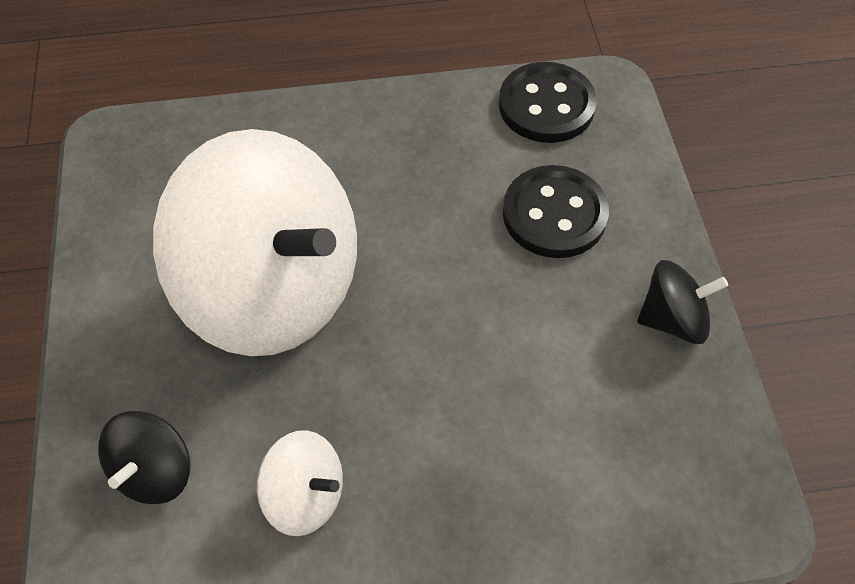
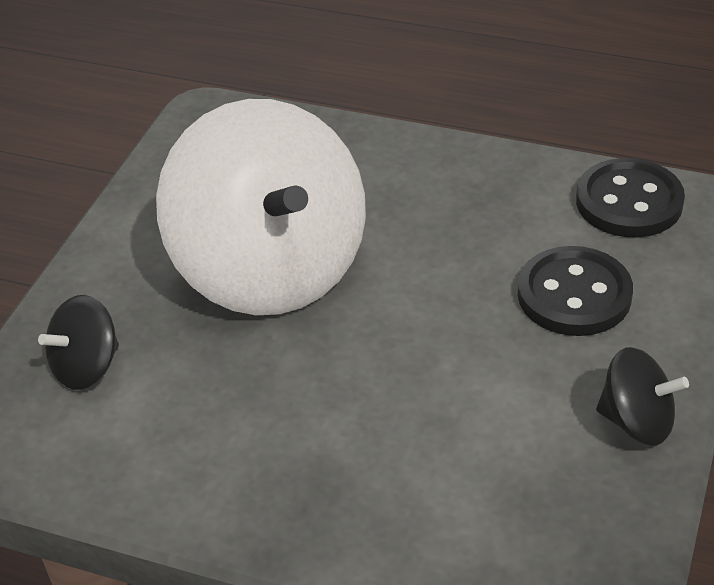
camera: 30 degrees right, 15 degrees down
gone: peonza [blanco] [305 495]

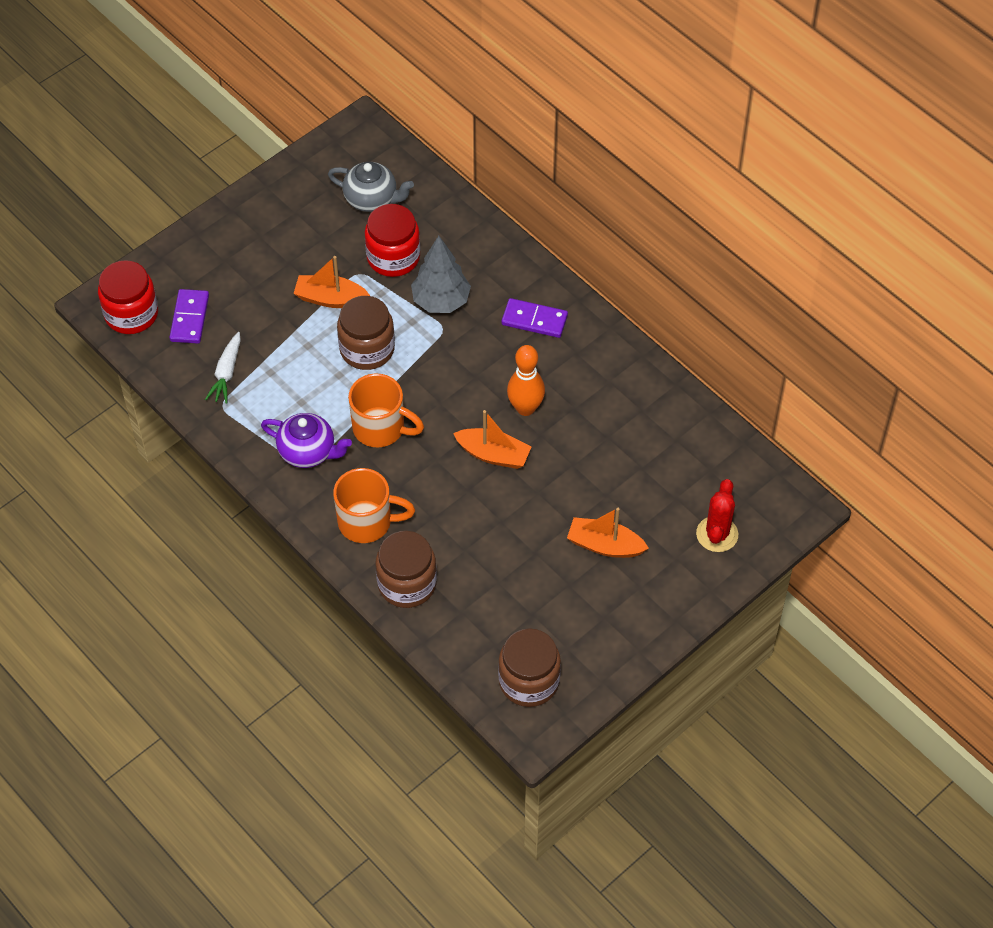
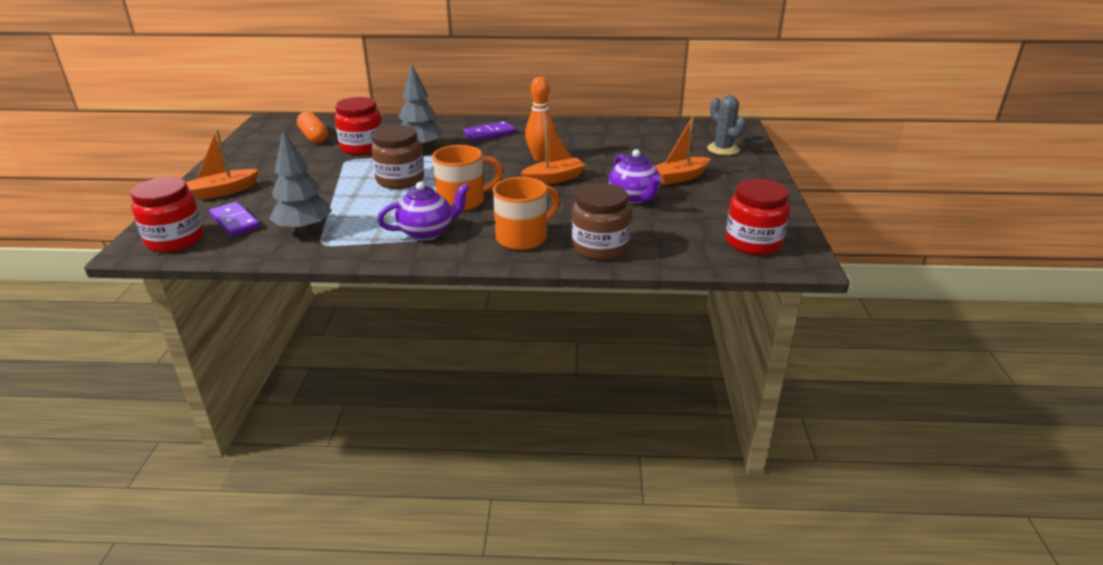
camera: 45 degrees left, 25 degrees down
new: tetera [morado] [634 197]
shifted: barco [naranja] [330 298] to [224 191]
swapped: zanahoria [blanco] [226 373] to árbol [gris] [304 230]; tetera [gris] [371 199] to cápsula [naranja] [314 137]
repainted: cactus [rojo] [717 534] to cactus [gris] [723 149]; tarro [marrón] [529 681] to tarro [rojo] [753 242]

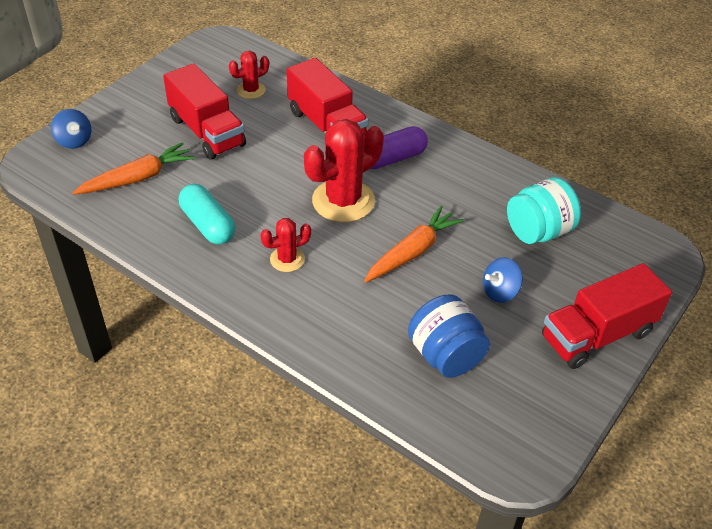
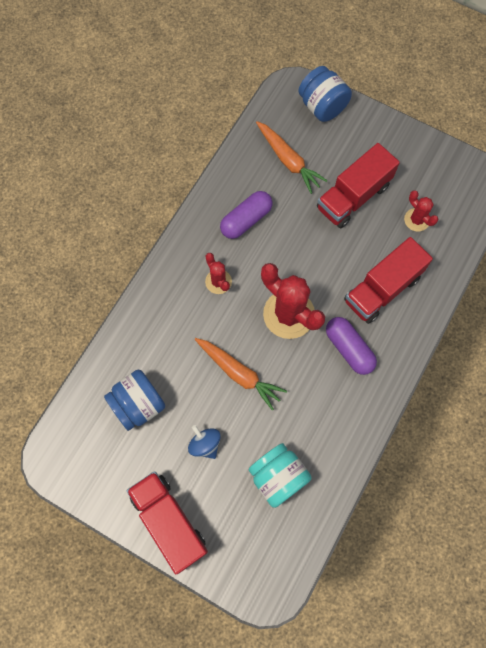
camera: 85 degrees right, 25 degrees up
swapped: peonza [azul] [74 141] to tarro [azul] [322 106]
repainted: cápsula [turquesa] [207 225] to cápsula [morado] [246 220]

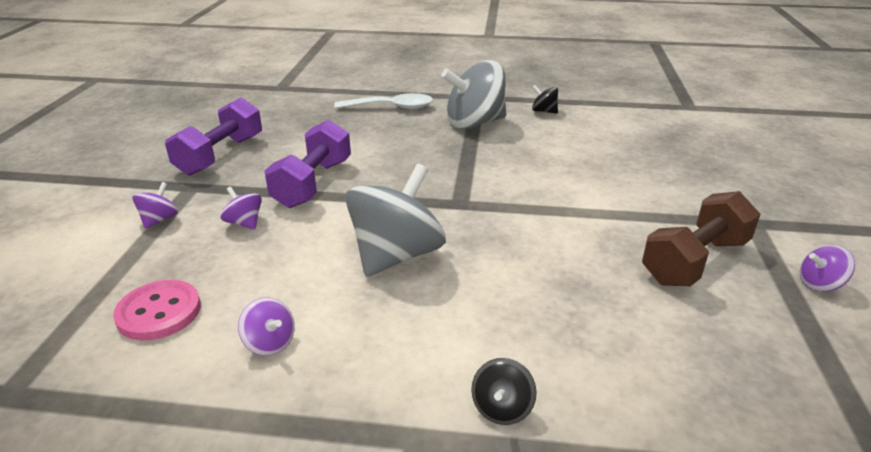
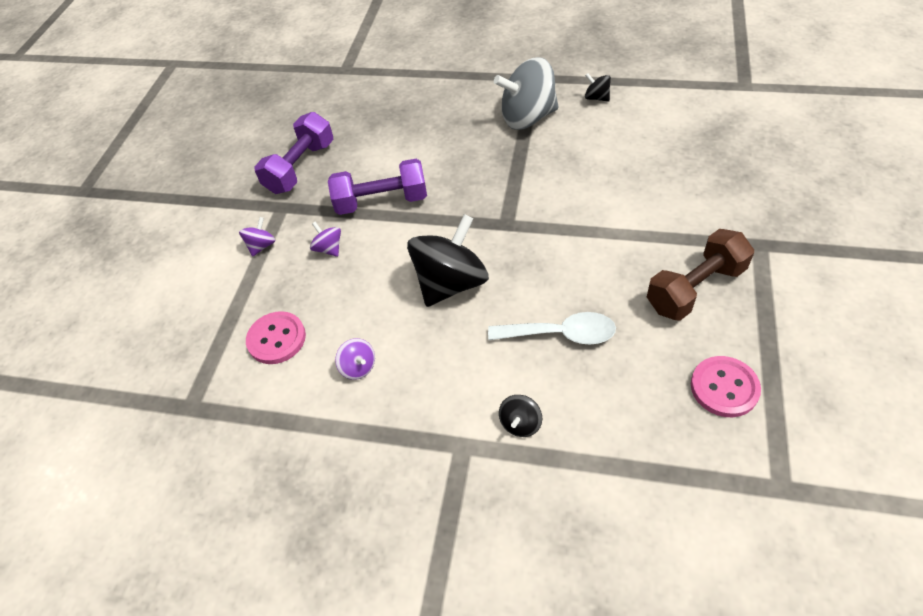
camera: 10 degrees right, 20 degrees up
gone: peonza [morado] [819 284]
new: botón [rosa] [724 387]
shifted: cuchara [blanco] [391 107] to [560 334]
repainted: peonza [gris] [396 255] to peonza [negro] [451 283]
rotated: mancuerna [morado] [313 183] = [381 201] 60 degrees clockwise

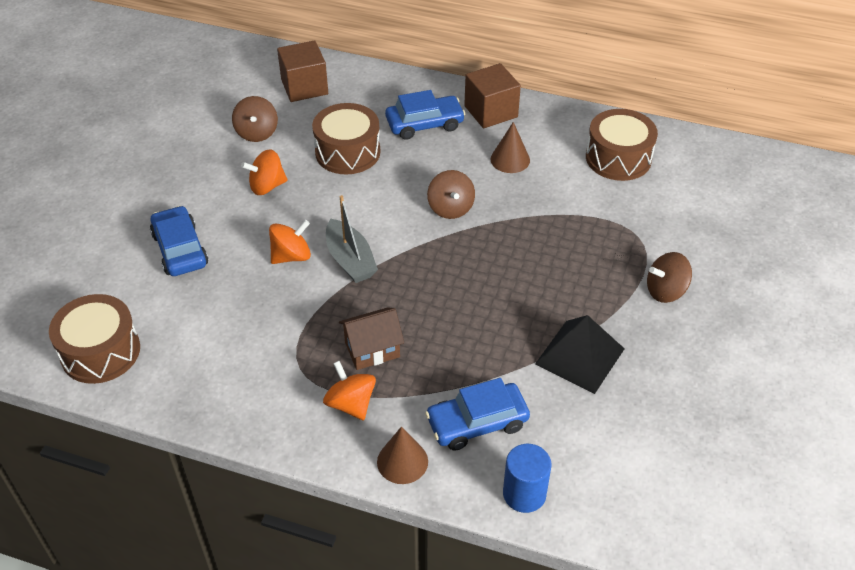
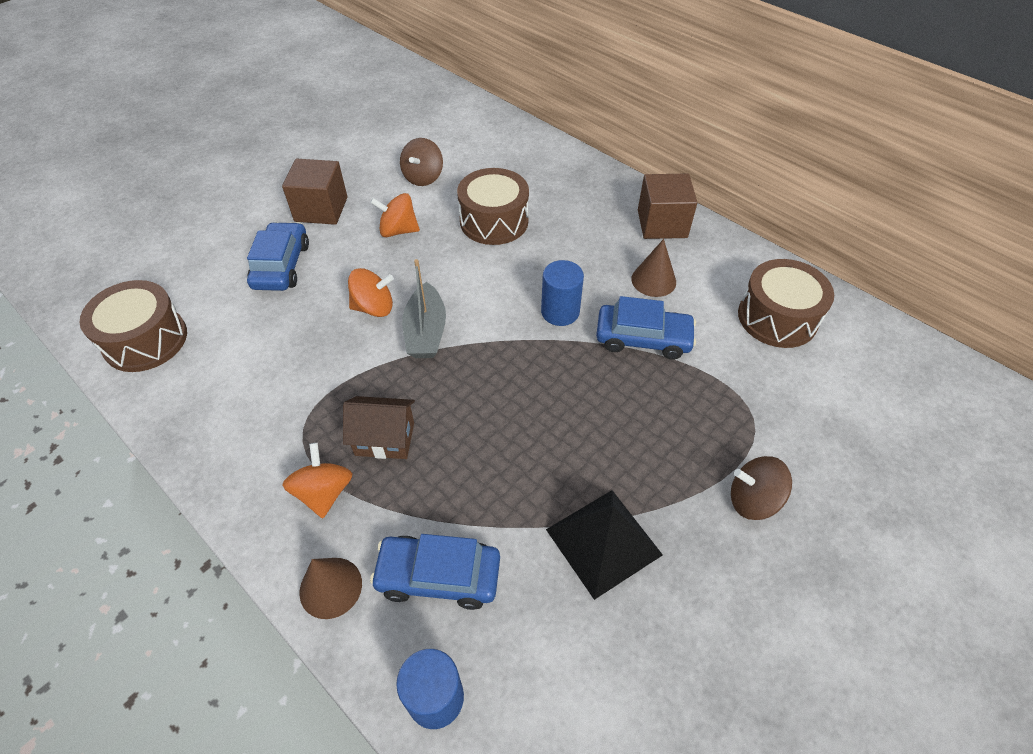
camera: 25 degrees right, 5 degrees up
shifted: cubo [marrón] [304 87] to [321 209]; coche [azul] [424 124] to [643 338]
swapped: peonza [marrón] [450 208] to cilindro [azul] [560 312]

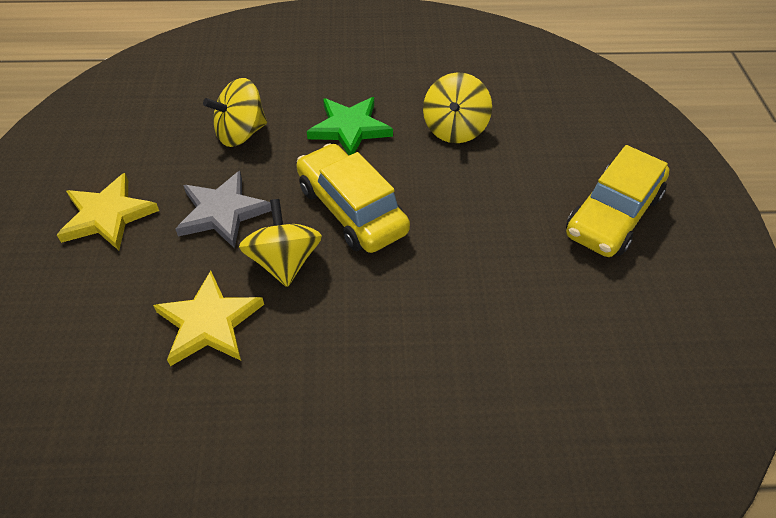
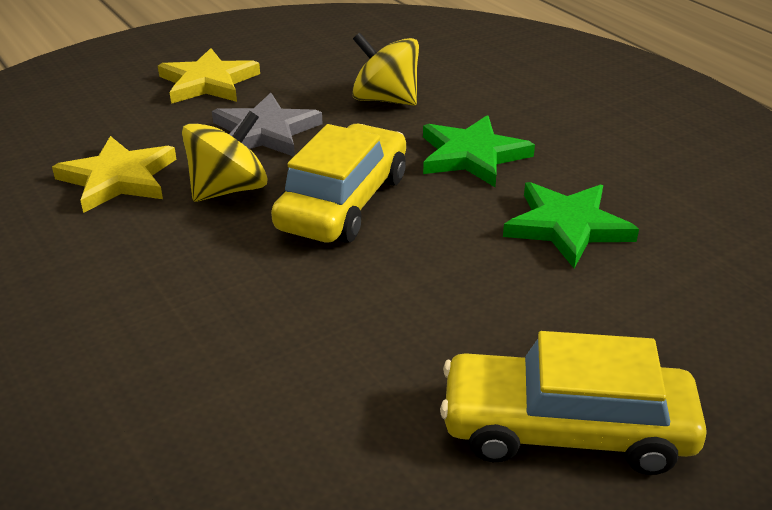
camera: 60 degrees right, 15 degrees down
swapped: peonza [amarillo] [454 129] to estrella [verde] [567 226]

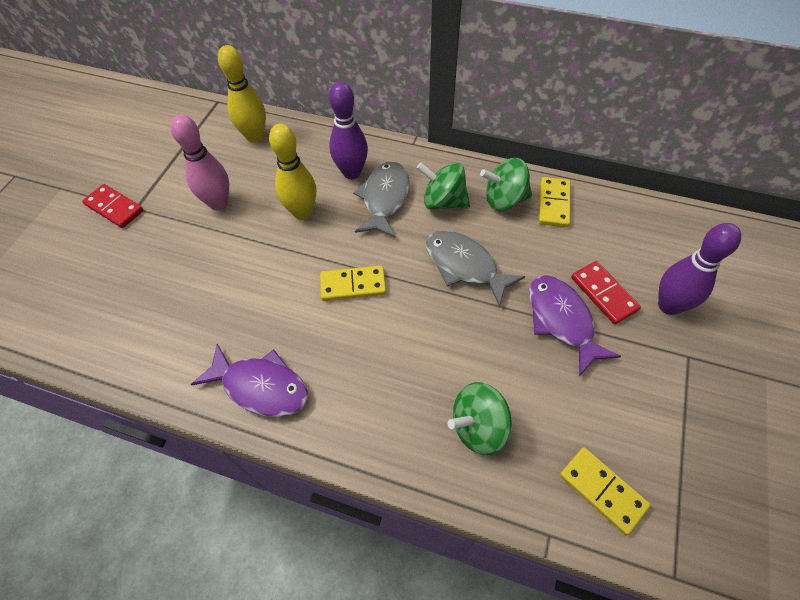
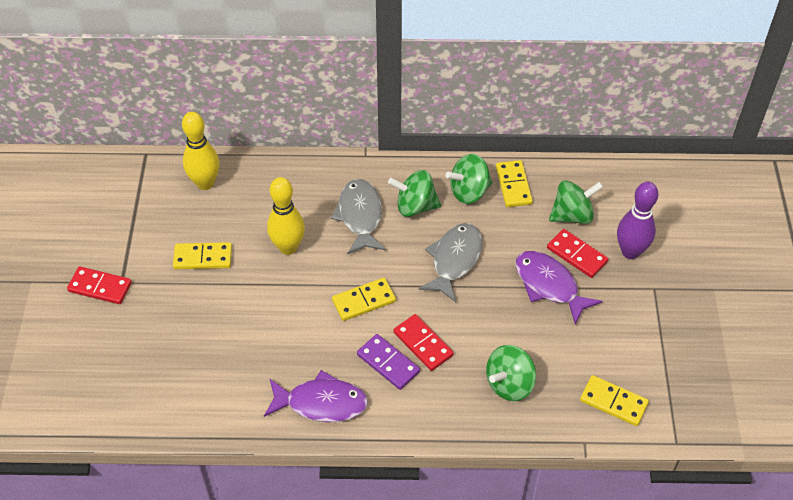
camera: 20 degrees left, 5 degrees down
gone: bolo [morado] [352 172]
new: ficha de dominó [morado] [388 363]; ficha de dominó [rojo] [423 344]; peonza [verde] [572 215]
swapped: bolo [rosa] [219 203] to ficha de dominó [amarillo] [203 258]
rotated: pez [gris] [464 266] = [454 260] 90 degrees clockwise

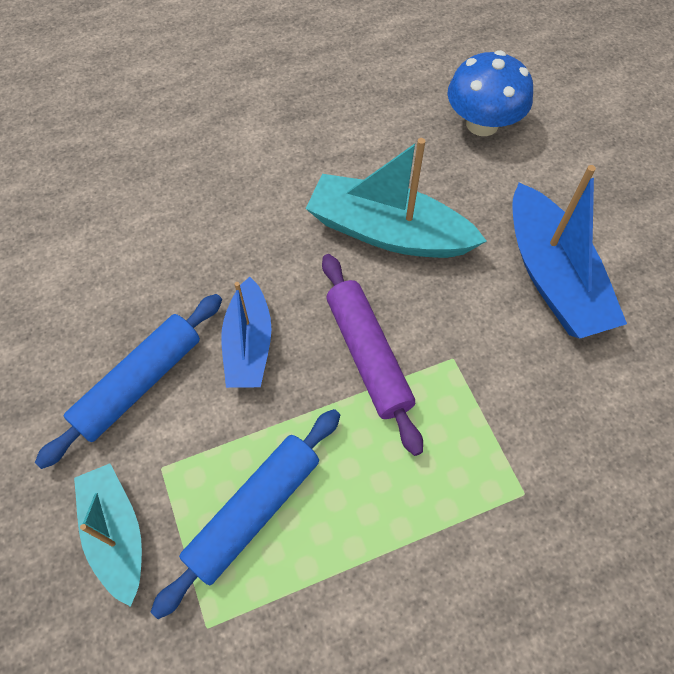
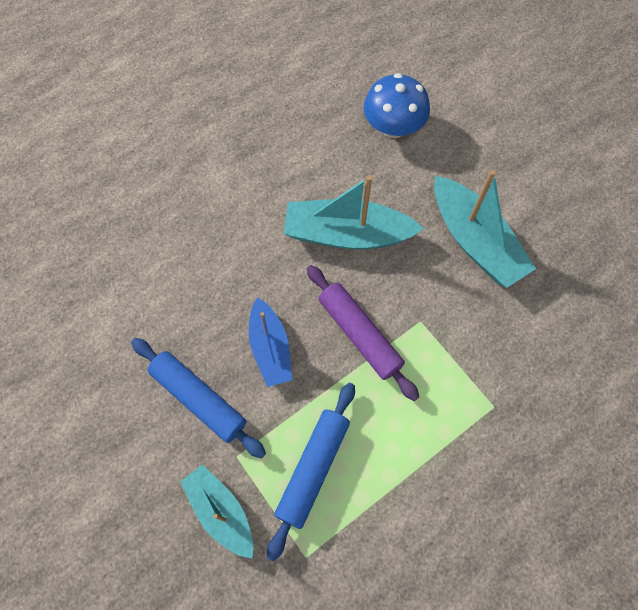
camera: 15 degrees left, 5 degrees up
repainted: barco [azul] [552 277] to barco [turquesa] [475 241]
rotated: rodillo [azul] [139 384] = [199 399] 75 degrees counterclockwise

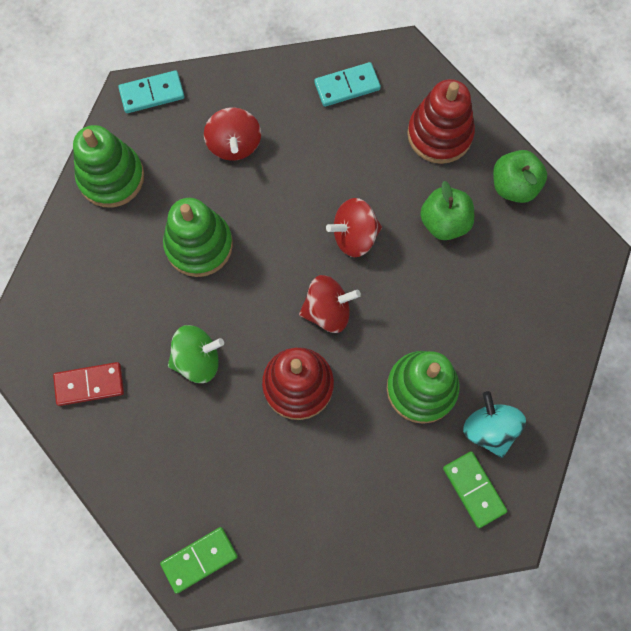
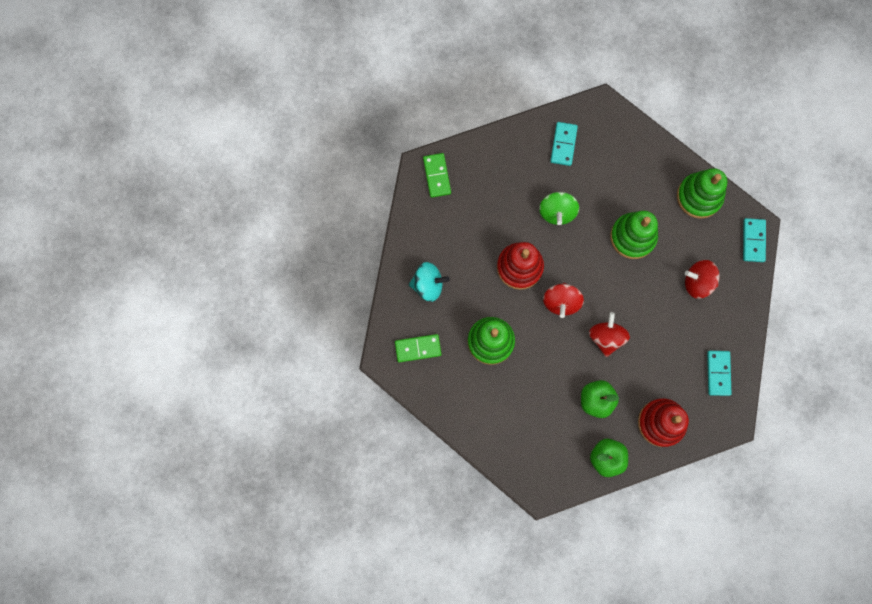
camera: 110 degrees right, 5 degrees up
shifted: peonza [turquesa] [489 429] to [428 285]
repainted: ficha de dominó [rojo] [89 384] to ficha de dominó [turquesa] [563 144]

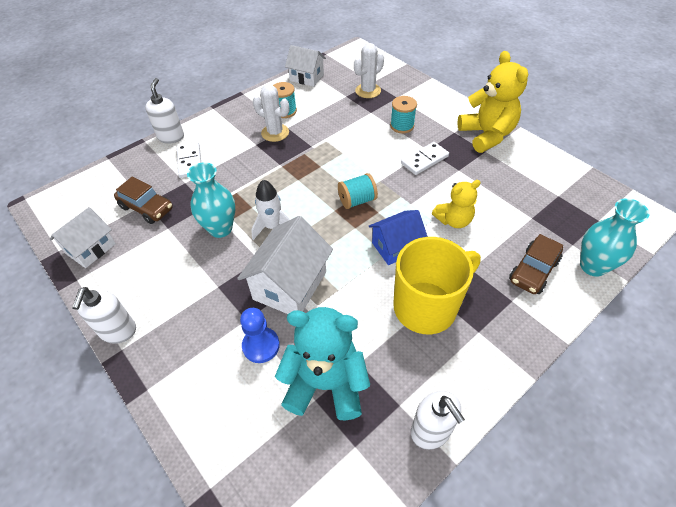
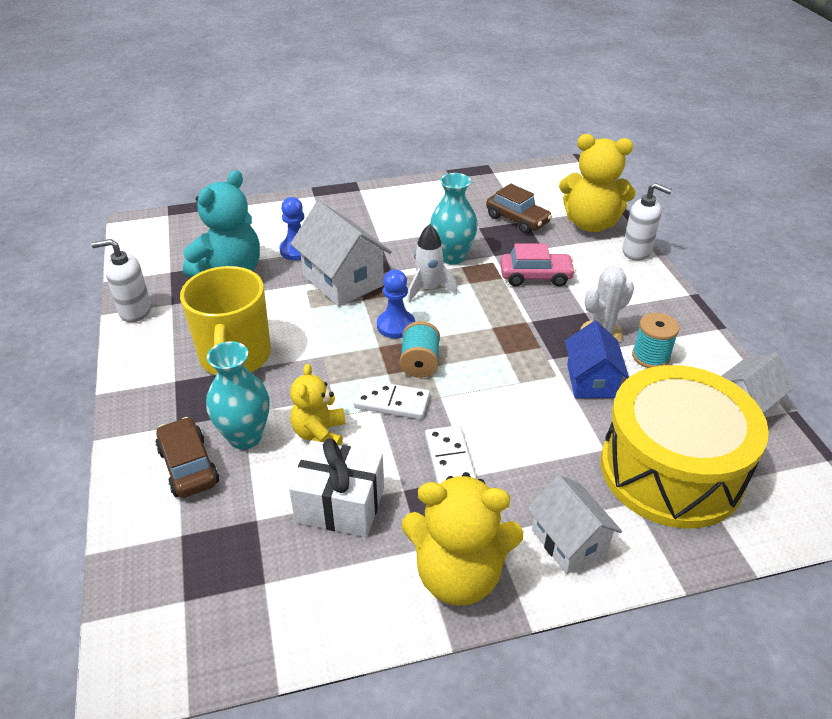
camera: 115 degrees right, 10 degrees down
gone: dispensador de jabón [blanco] [118 331]; carrete [turquesa] [402 126]
new: regalo [blanco] [340 505]; peón [azul] [396 325]; coche [rosa] [535 276]; osito [amarillo] [591 224]
shifted: florero [turquesa] [592 266] to [245 436]; ficha de dominó [blanco] [189 161] to [392 402]; casa [blanco] [91 249] to [569 541]; casa [azul] [396 247] to [591 381]
swapped: cactus [blanco] [368 91] to tambor [amarillo] [671 470]
rotated: coche [marrón] [146 208] = [517 220] 105 degrees counterclockwise

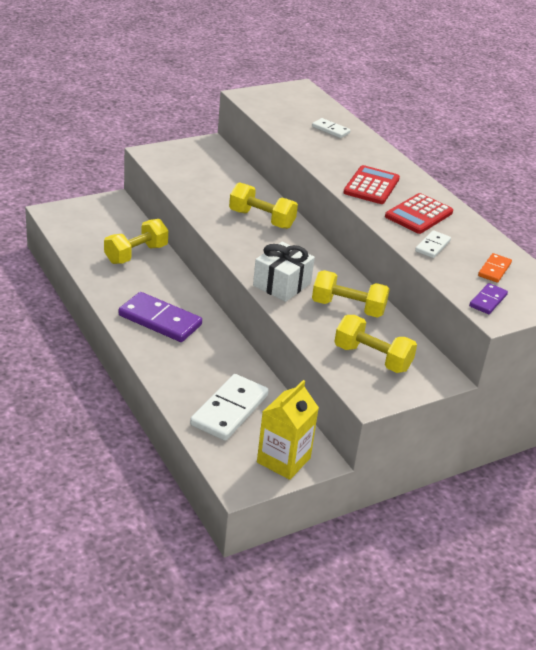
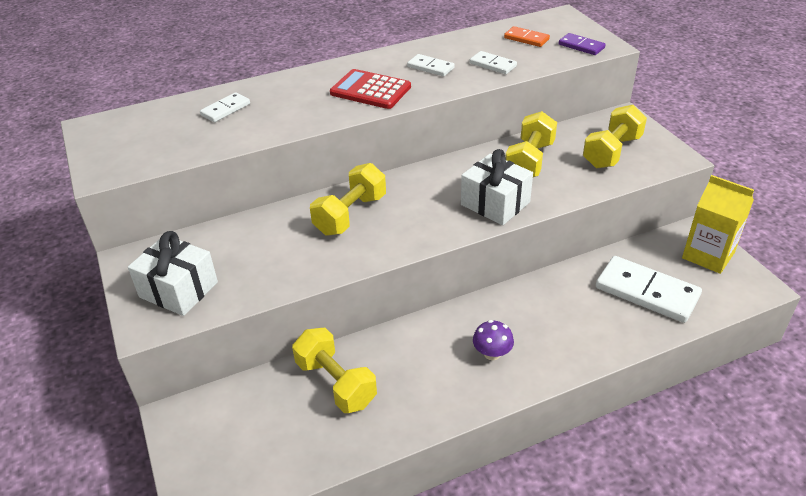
camera: 80 degrees left, 5 degrees up
new: regalo [blanco] [179 289]
swapped: calculadora [rojo] [419 214] to ficha de dominó [blanco] [430 67]; ficha de dominó [morado] [160 320] to seta [morado] [492 353]

